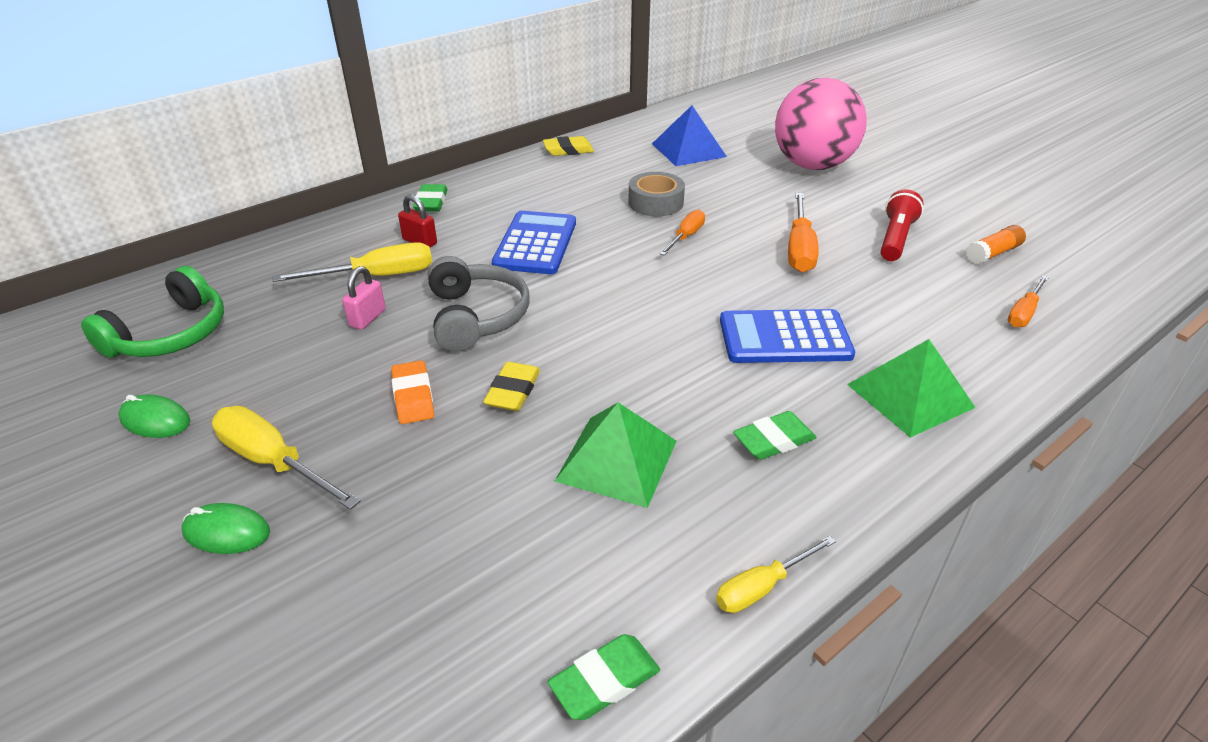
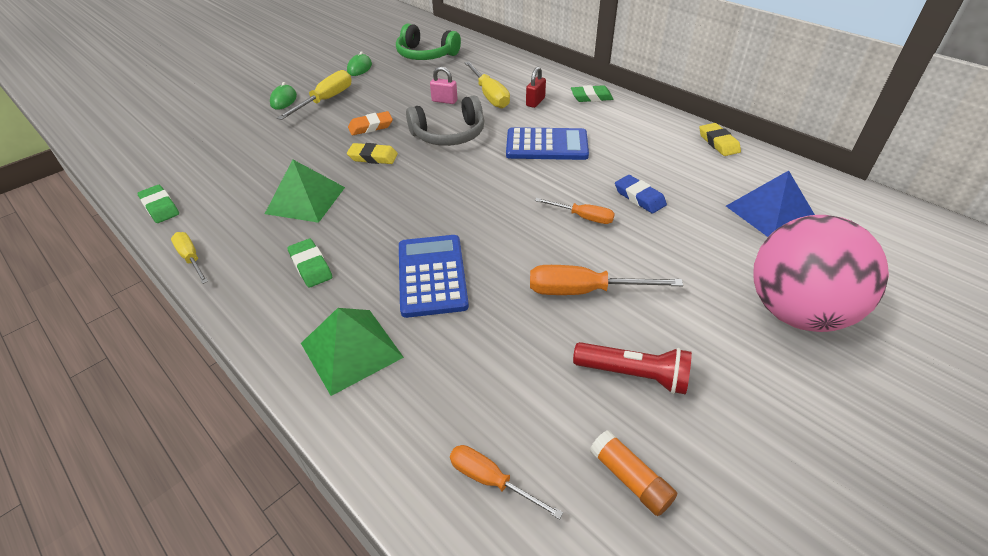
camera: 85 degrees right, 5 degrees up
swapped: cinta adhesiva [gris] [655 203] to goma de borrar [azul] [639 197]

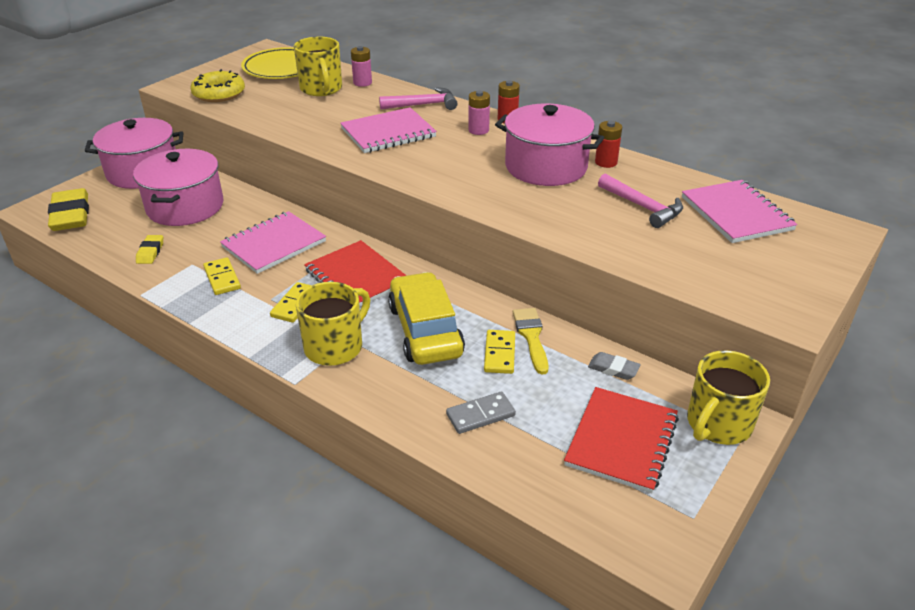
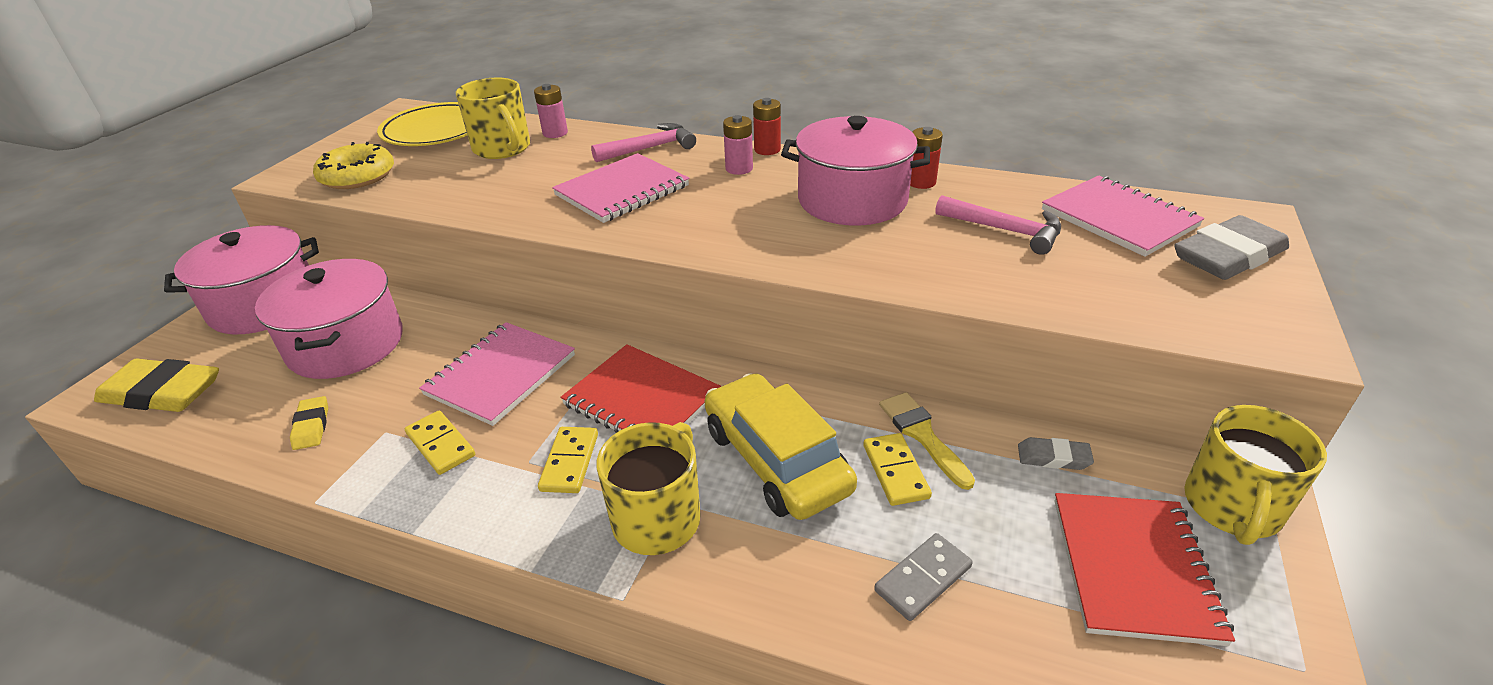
camera: 15 degrees left, 0 degrees up
new: goma de borrar [gris] [1228 256]
rotated: goma de borrar [amarillo] [71 215] = [162 392] 45 degrees counterclockwise

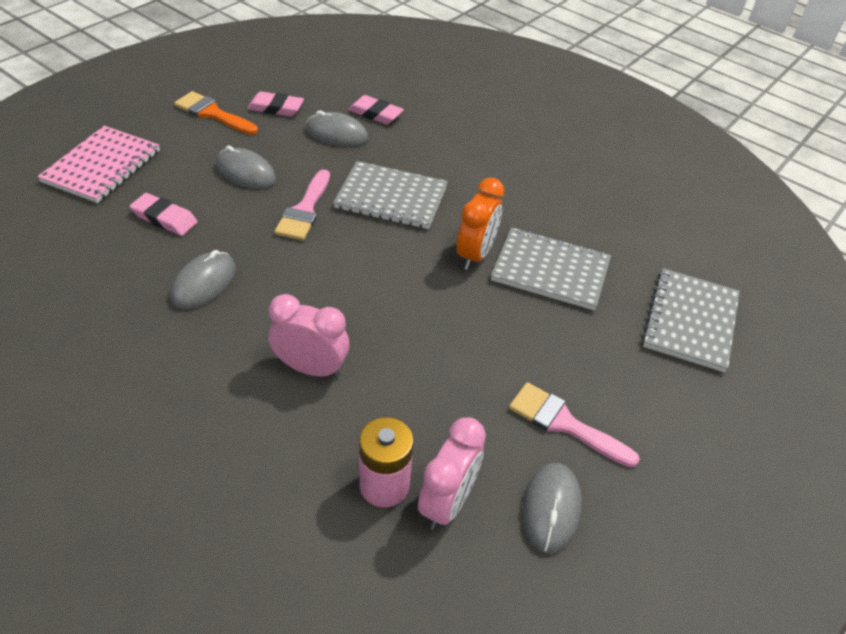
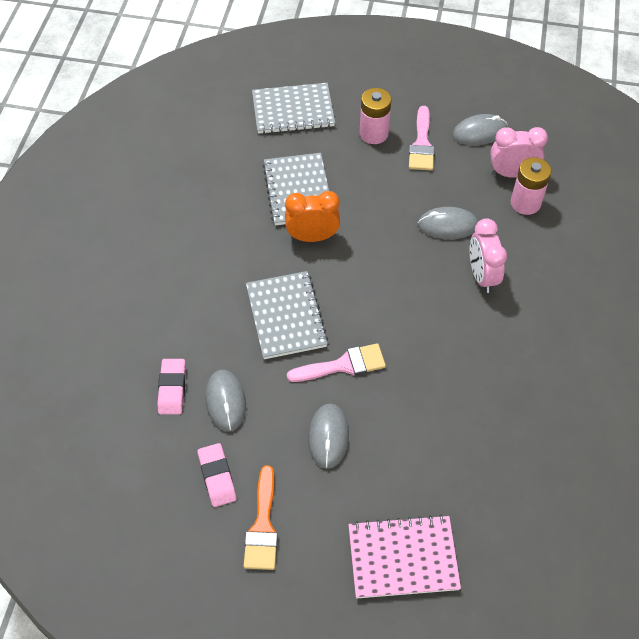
camera: 115 degrees left, 10 degrees up
gone: goma de borrar [rosa] [164 218]
new: pila [rosa] [373 133]
shifted: ratón [gris] [204 283] to [448 225]

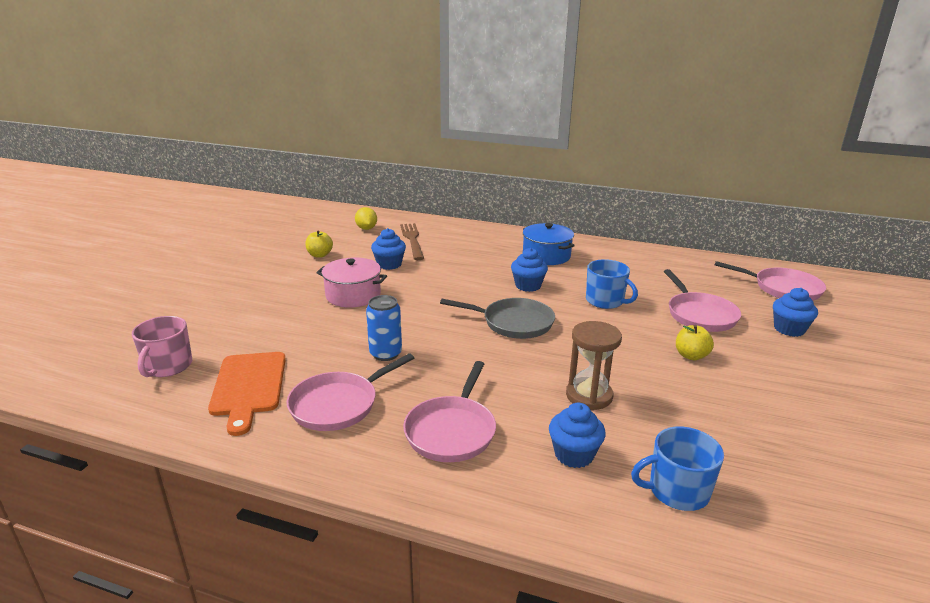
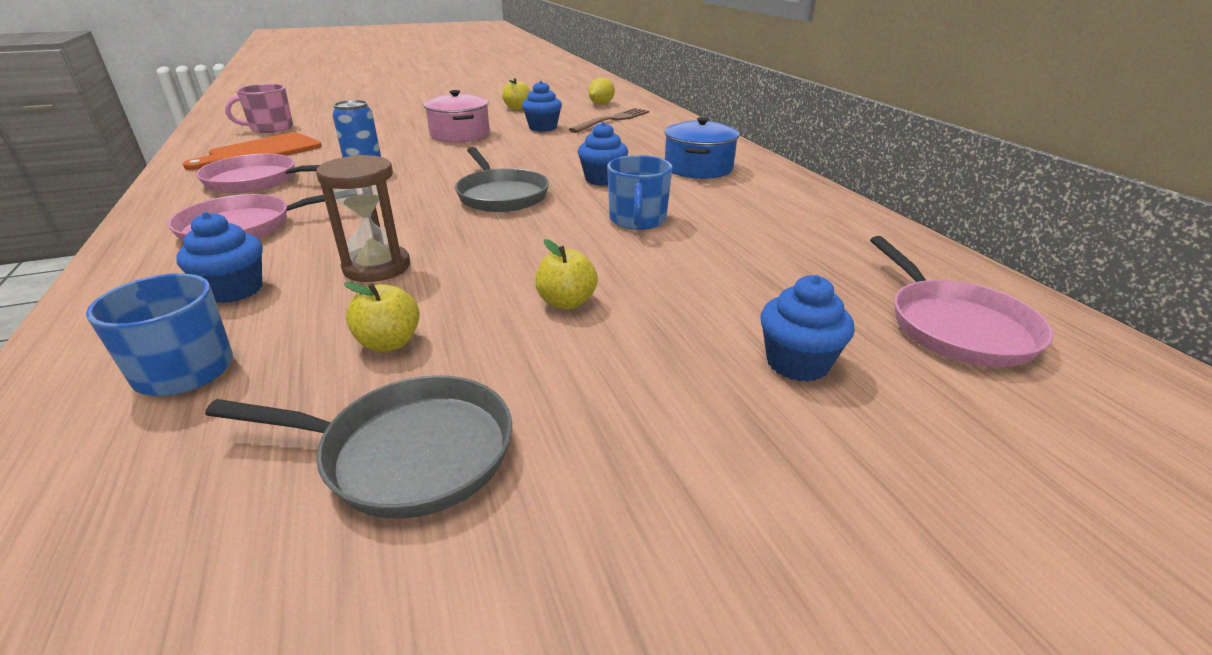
camera: 50 degrees right, 5 degrees up
gone: sartén [rosa] [699 315]
new: sartén [gris] [408 453]; manzana [amarillo] [389 343]

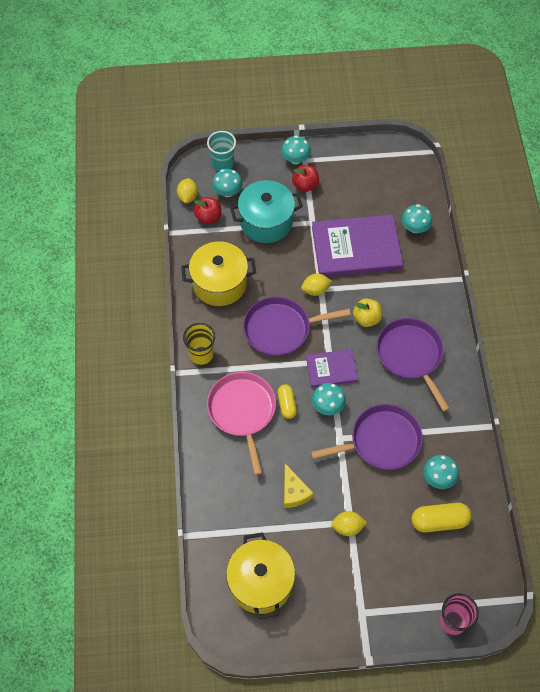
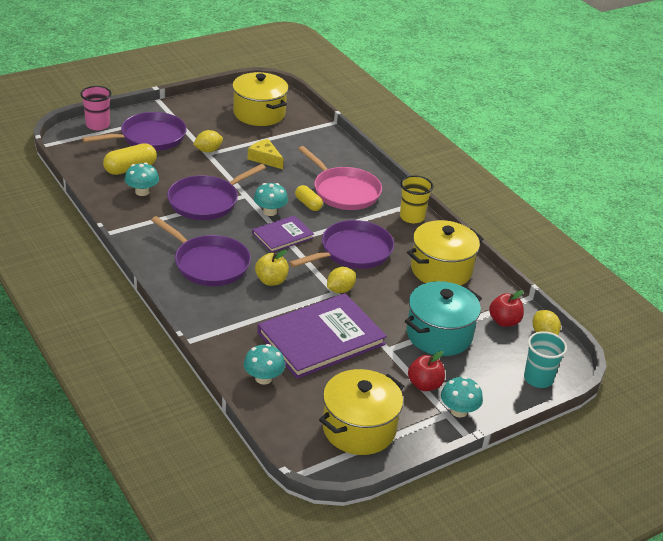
camera: 150 degrees right, 25 degrees down
gone: seta [turquesa] [227 192]
new: sartén [morado] [149 137]; olla [amarillo] [359 429]

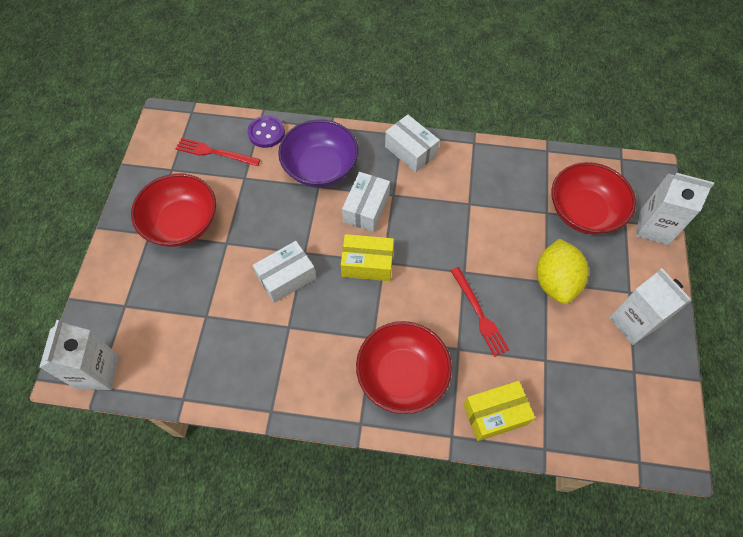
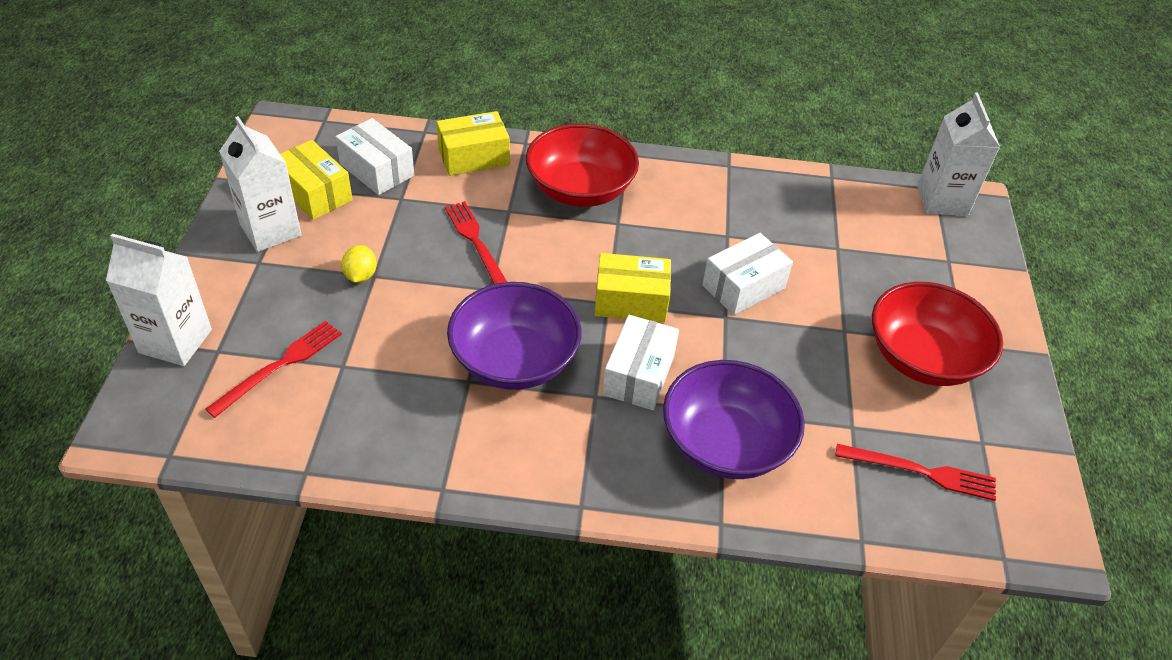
camera: 175 degrees right, 15 degrees down
gone: botón [morado] [266 133]
new: caja [amarillo] [315 193]; cuenco [morado] [514 360]
shifted: caja [blanco] [411 151] to [377 170]
swapped: cuenco [rojo] [584 212] to tenedor [rojo] [280 366]
scaled: limón [amarillo] [555 281] = [361 275] x0.49

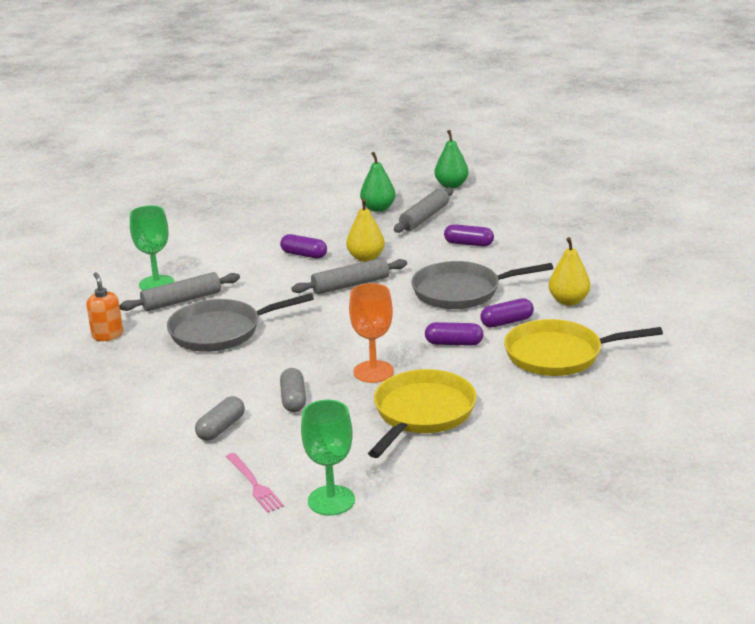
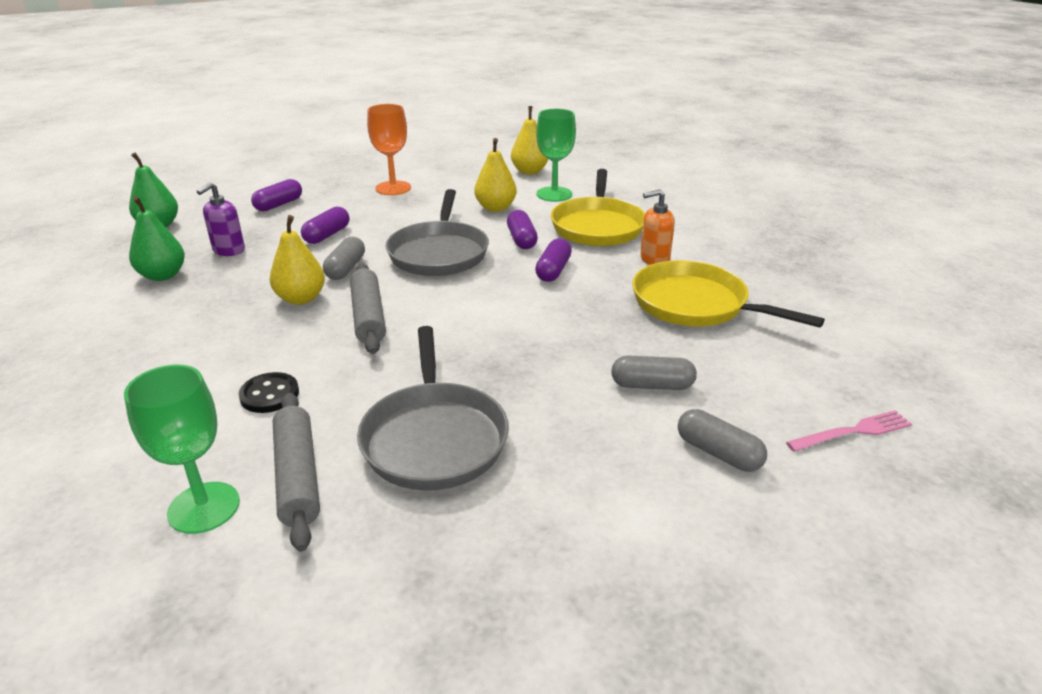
camera: 80 degrees left, 5 degrees up
new: botón [negro] [269 395]; cápsula [gris] [346 269]; pera [amarillo] [529 171]
shifted: cápsula [morado] [304 255] to [279 205]; copa [naranja] [373 372] to [393 188]; copa [verde] [331 500] to [554 194]; dispensador de jabón [naranja] [107 335] to [654 259]
swapped: rodillo [gris] [424 217] to dispensador de jabón [morado] [228 250]

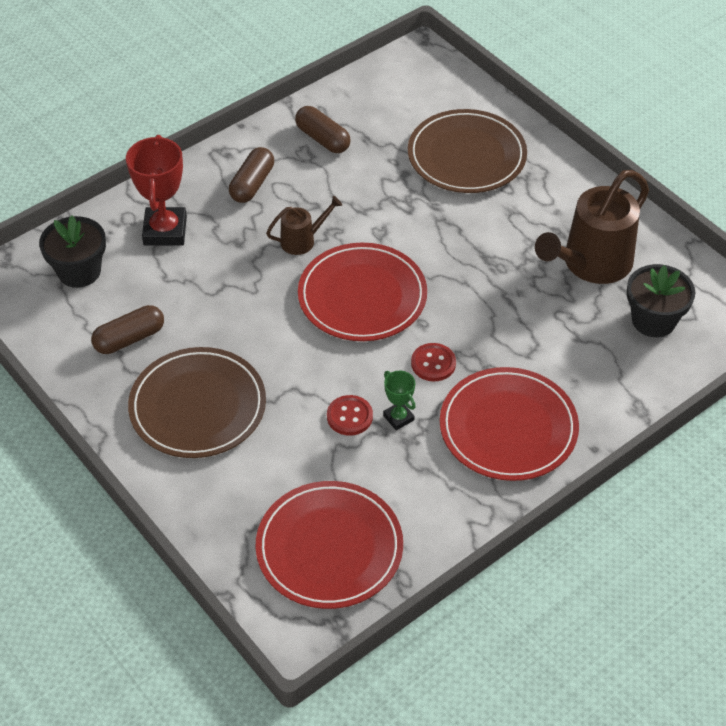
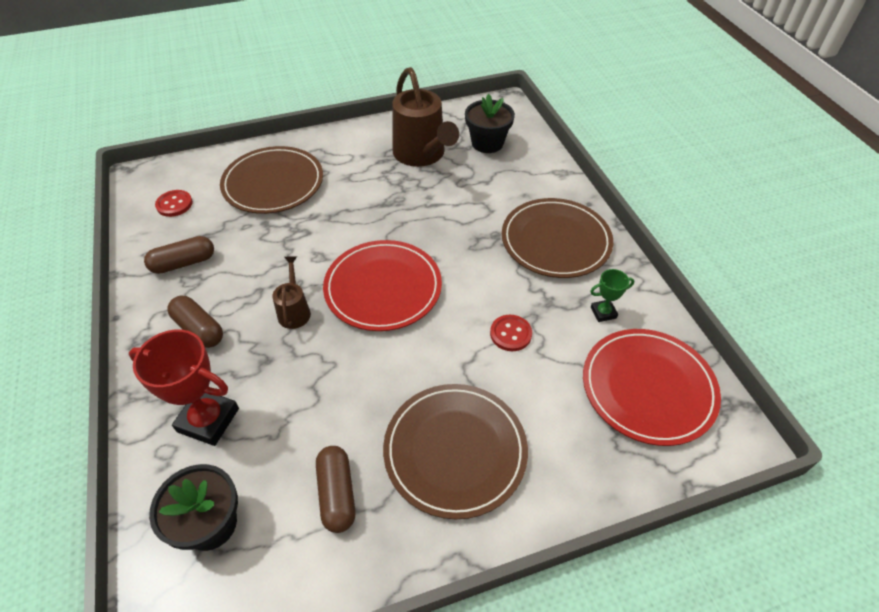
camera: 70 degrees left, 0 degrees up
shifted: botón [rojo] [433 363] to [174 204]; trofeo [verde] [398 418] to [603 312]
repainted: plato [rojo] [508 428] to plato [marrón] [555 241]

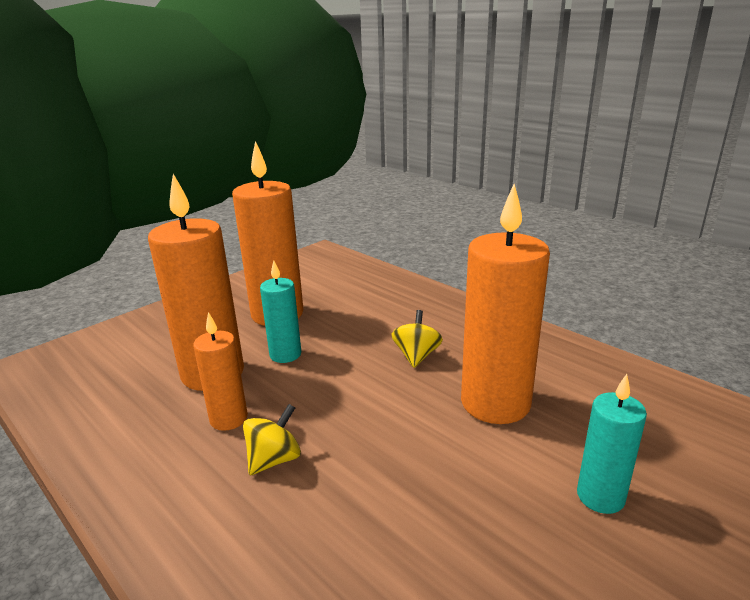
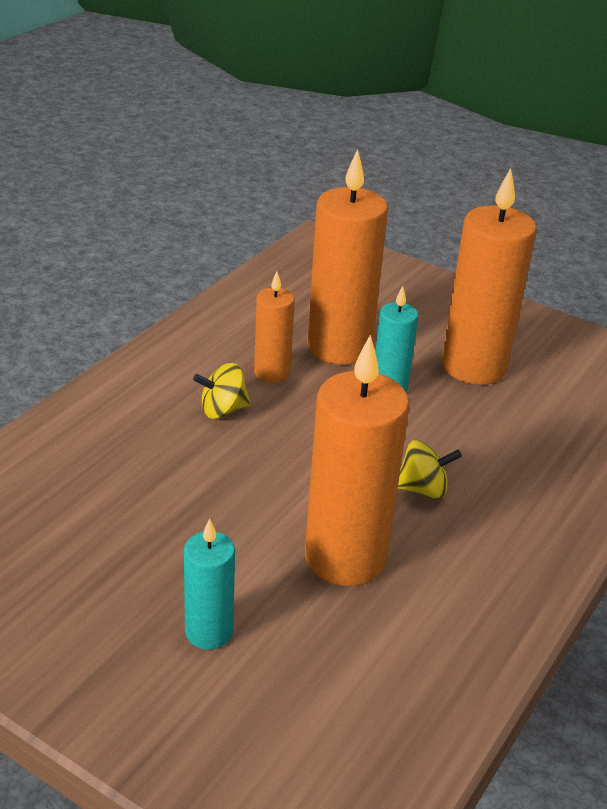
camera: 75 degrees right, 10 degrees up
rotated: peonza [amarillo] [274 459] = [223 410] 135 degrees clockwise

